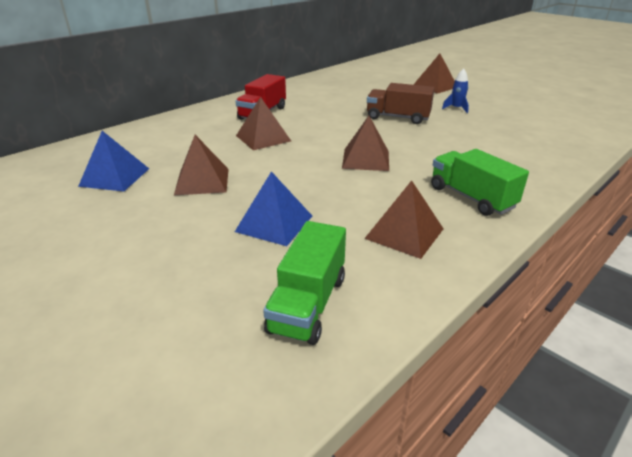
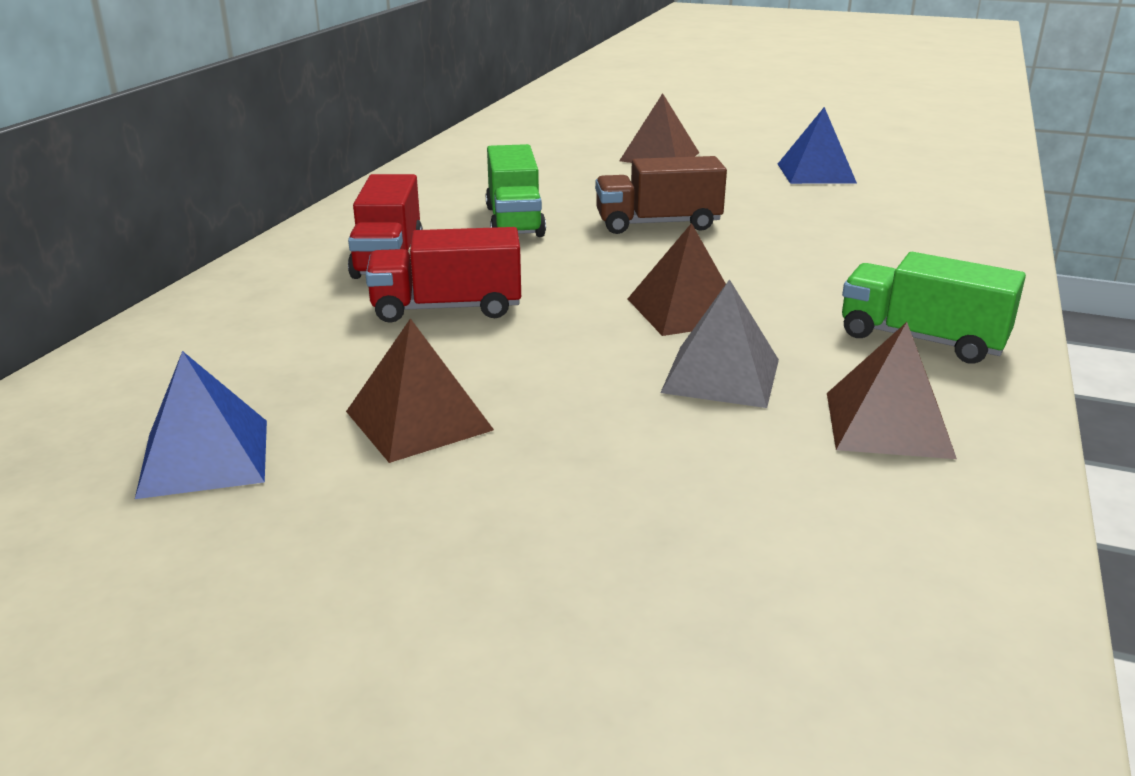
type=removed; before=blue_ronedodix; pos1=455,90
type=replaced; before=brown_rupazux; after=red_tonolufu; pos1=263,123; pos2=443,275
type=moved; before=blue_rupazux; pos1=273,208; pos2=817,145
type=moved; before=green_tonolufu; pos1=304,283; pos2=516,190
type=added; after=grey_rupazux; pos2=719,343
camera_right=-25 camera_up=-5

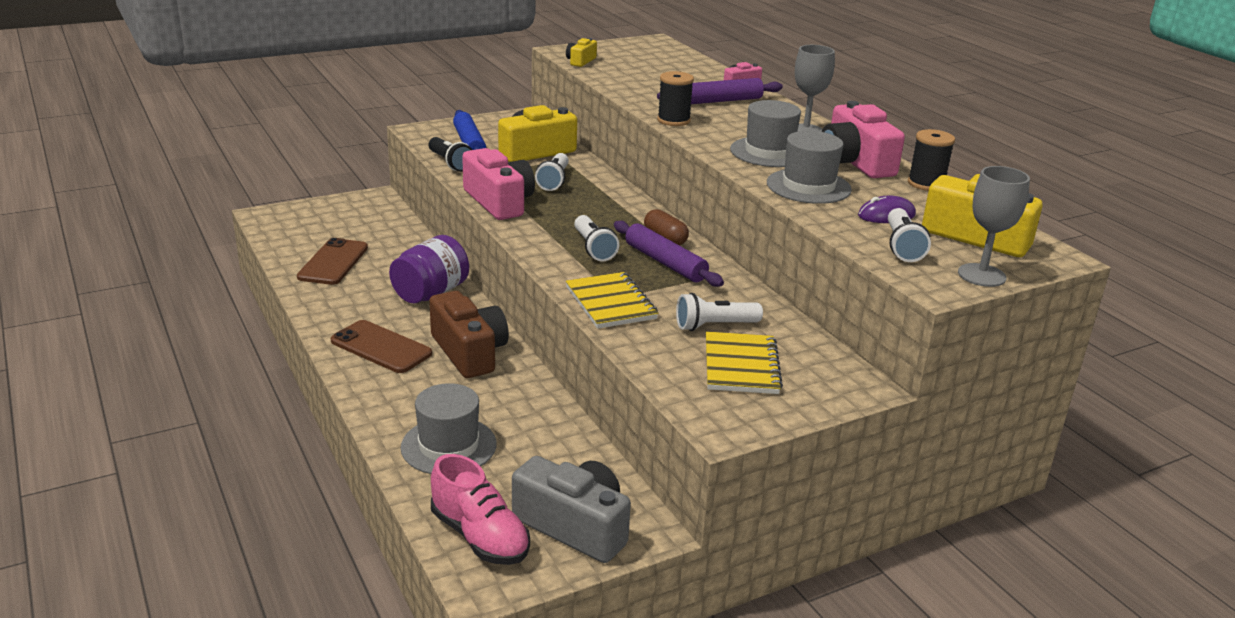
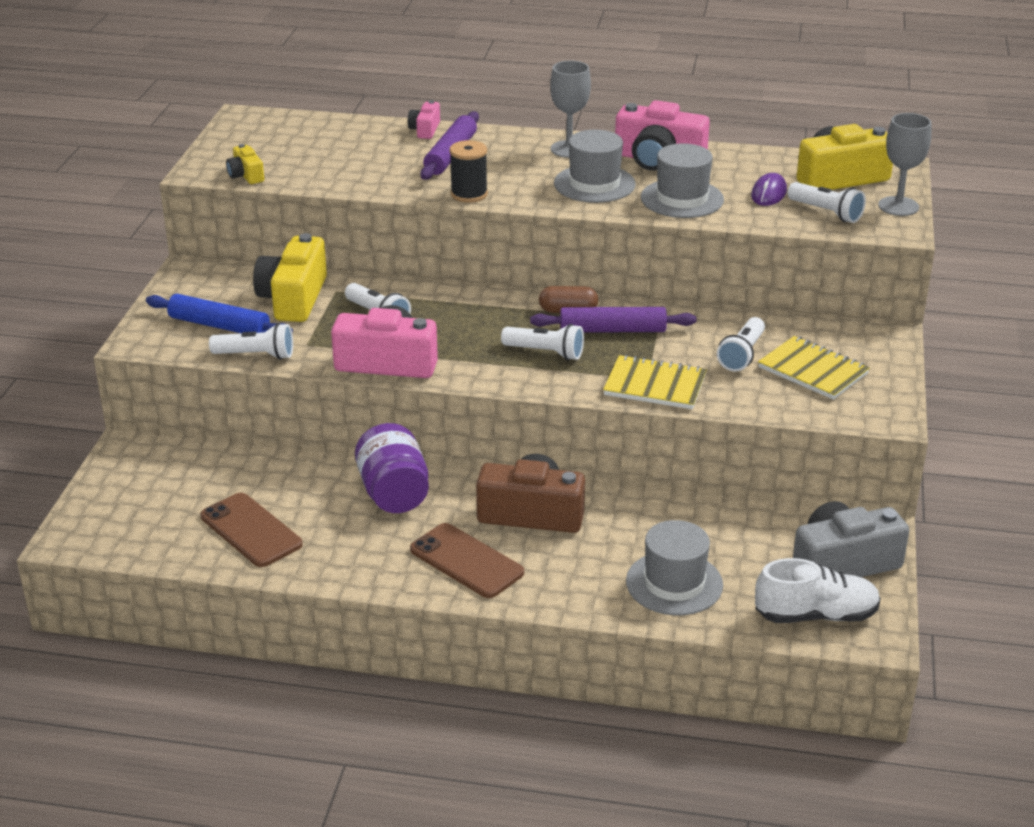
type=removed; before=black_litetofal; pos1=931,160
type=recoloured; before=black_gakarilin; after=white_gakarilin; pos1=450,154; pos2=251,341
type=turned; before=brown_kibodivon; pos1=381,346; pos2=467,560; turn=60
type=recoloured; before=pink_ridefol; after=white_ridefol; pos1=480,509; pos2=818,590
camera_right=-50 camera_up=5

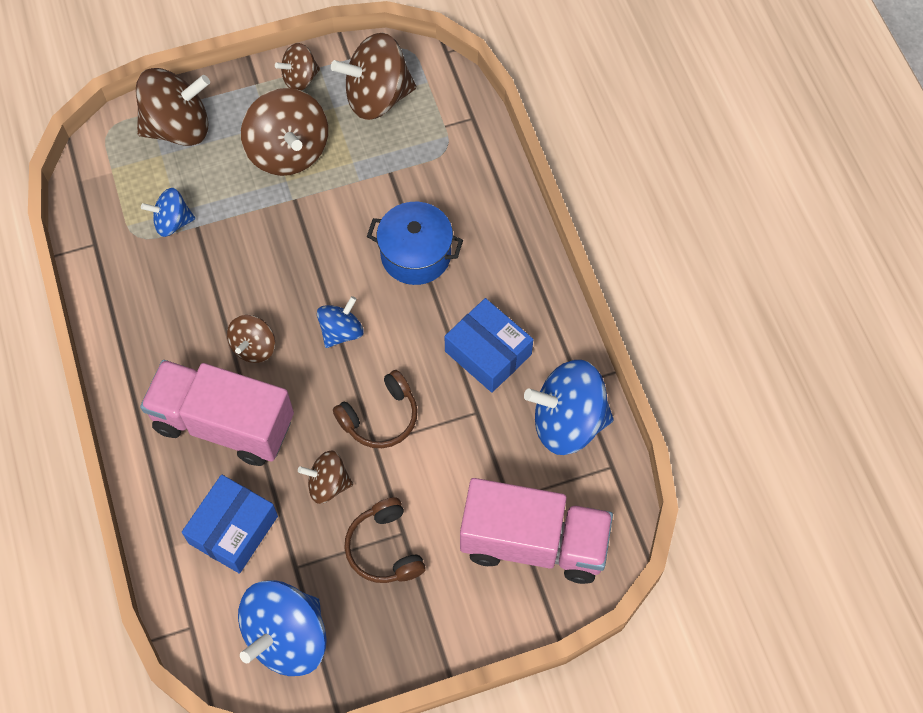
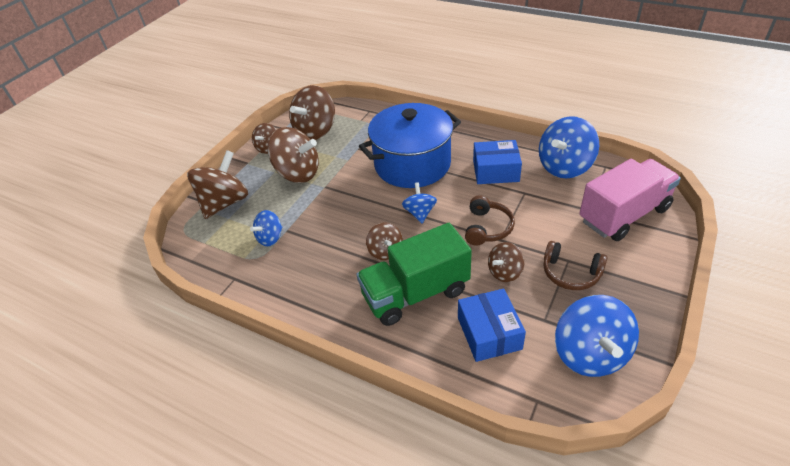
type=resized; before=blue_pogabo; pos1=415,243; pos2=410,145; scale=1.7
type=recoloured; before=pink_tonolufu; after=green_tonolufu; pos1=217,413; pos2=414,274
camera_right=-40 camera_up=-20

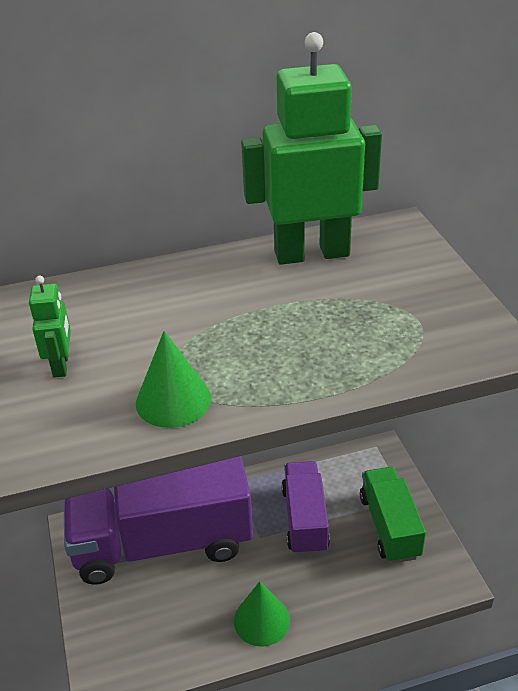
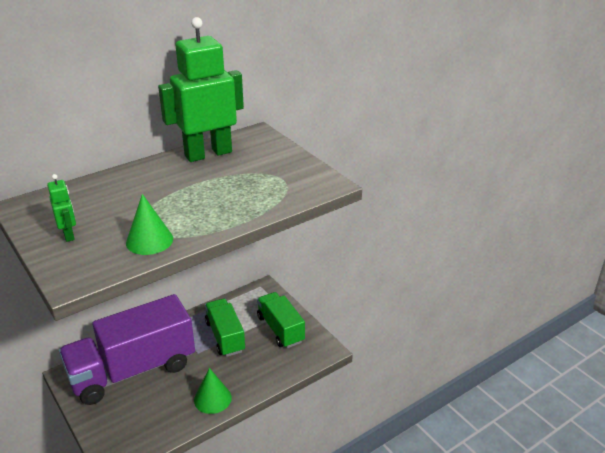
type=recoloured; before=purple_tonolufu; after=green_tonolufu; pos1=305,508; pos2=225,328
camera_right=-20 camera_up=-5

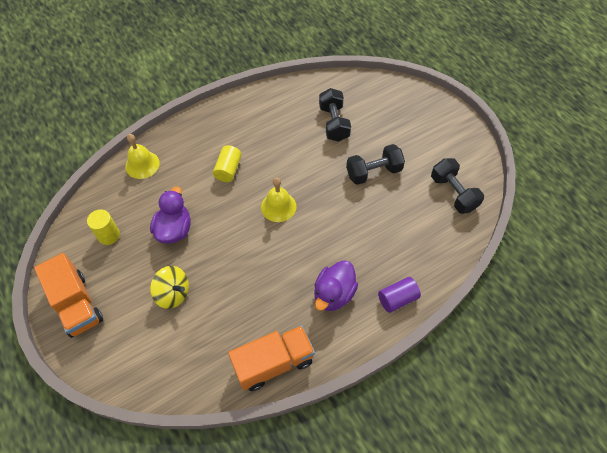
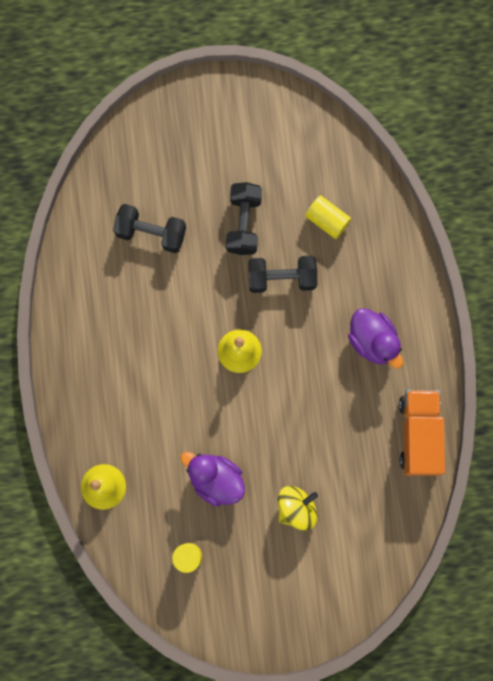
type=moved; before=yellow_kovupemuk; pos1=227,163; pos2=328,217
type=moved; before=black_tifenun; pos1=457,186; pos2=282,274
type=removed; before=orange_tonolufu; pos1=68,295
type=removed; before=purple_kovupemuk; pos1=399,295
camera_right=-65 camera_up=20

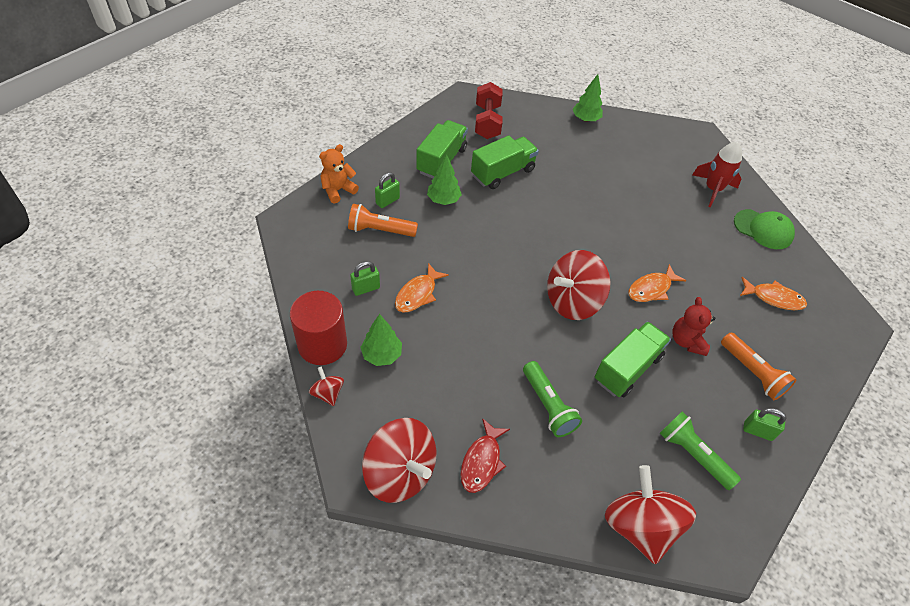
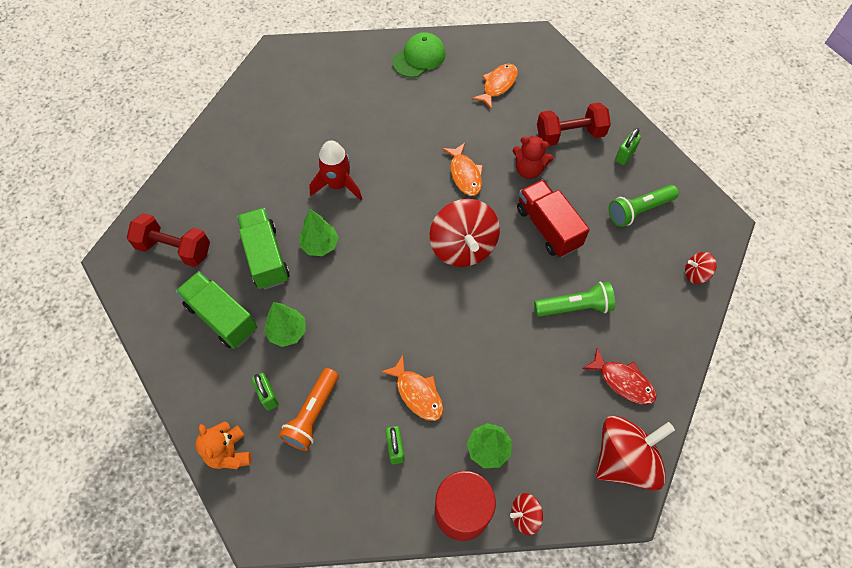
type=moved; before=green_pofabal; pos1=588,98; pos2=319,232
type=moved; before=red_ronedodix; pos1=717,174; pos2=335,170
type=recoloured; before=green_tonolufu; after=red_tonolufu; pos1=633,359; pos2=553,218
type=replaced; before=orange_gakarilin; after=red_tifenun; pos1=758,366; pos2=574,124
type=resized; before=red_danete; pos1=650,514; pos2=701,268; scale=0.47
camera_right=-70 camera_up=10

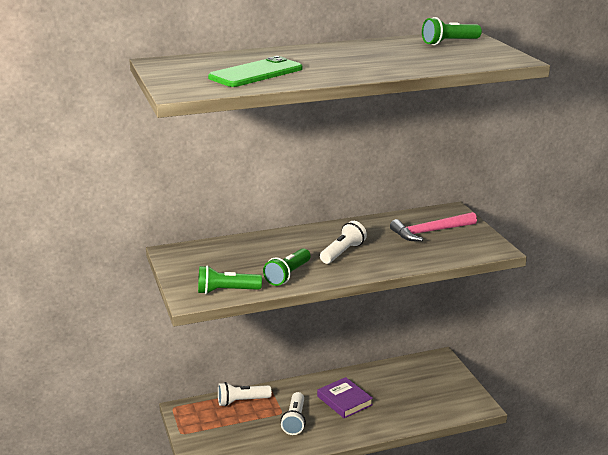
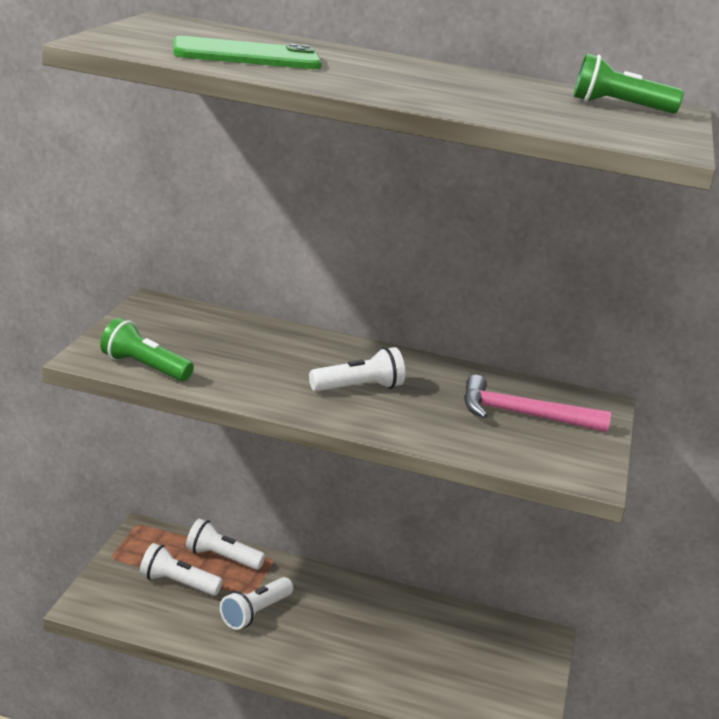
type=removed; before=green_gakarilin; pos1=287,267
type=removed; before=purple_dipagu; pos1=345,397
type=added; after=white_gakarilin; pos2=181,569
camera_right=30 camera_up=0

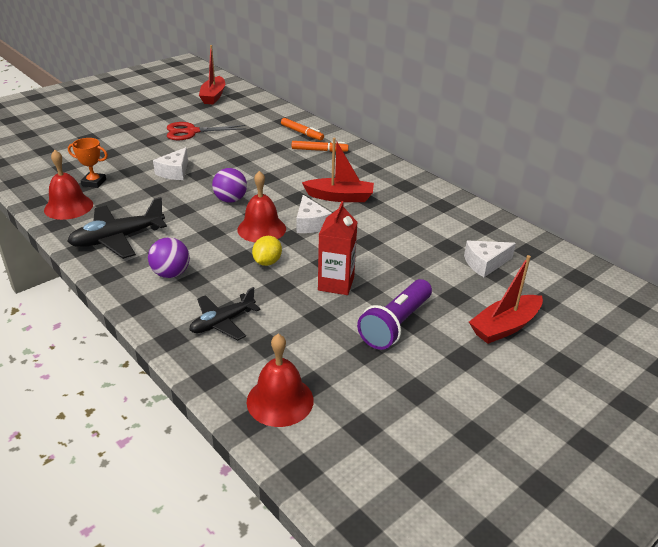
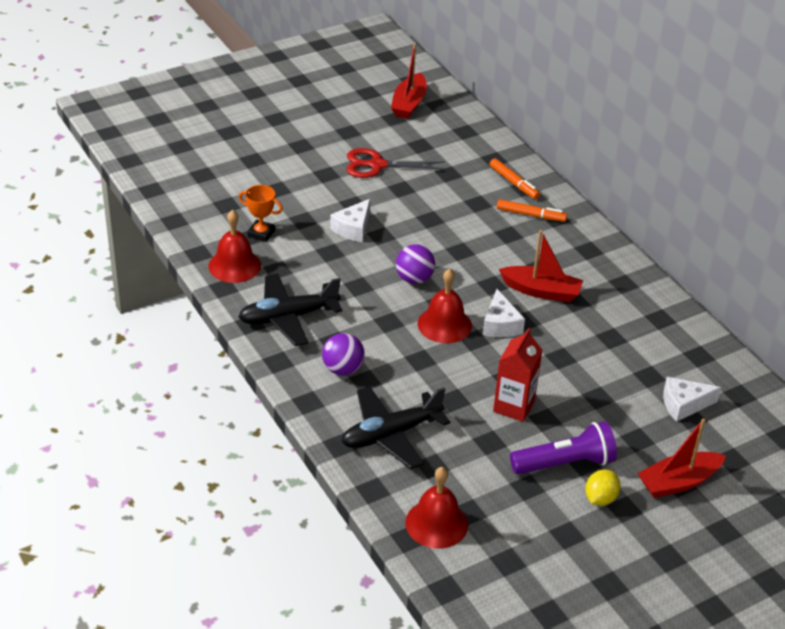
type=moved; before=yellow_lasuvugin; pos1=267,251; pos2=602,487
type=turned; before=purple_gakarilin; pos1=394,314; pos2=563,447; turn=-150
type=resized; before=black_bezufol; pos1=224,313; pos2=396,427; scale=1.51
camera_right=10 camera_up=5

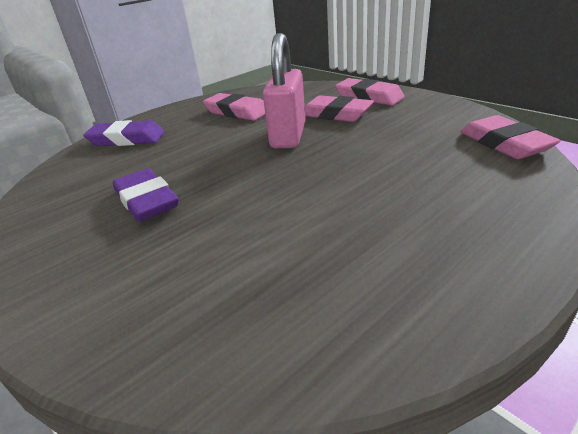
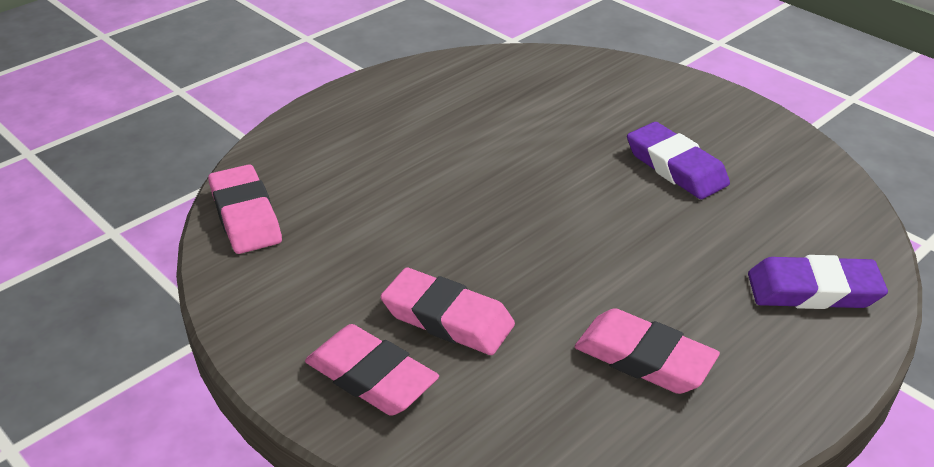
type=removed; before=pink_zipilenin; pos1=284,90
camera_right=175 camera_up=5

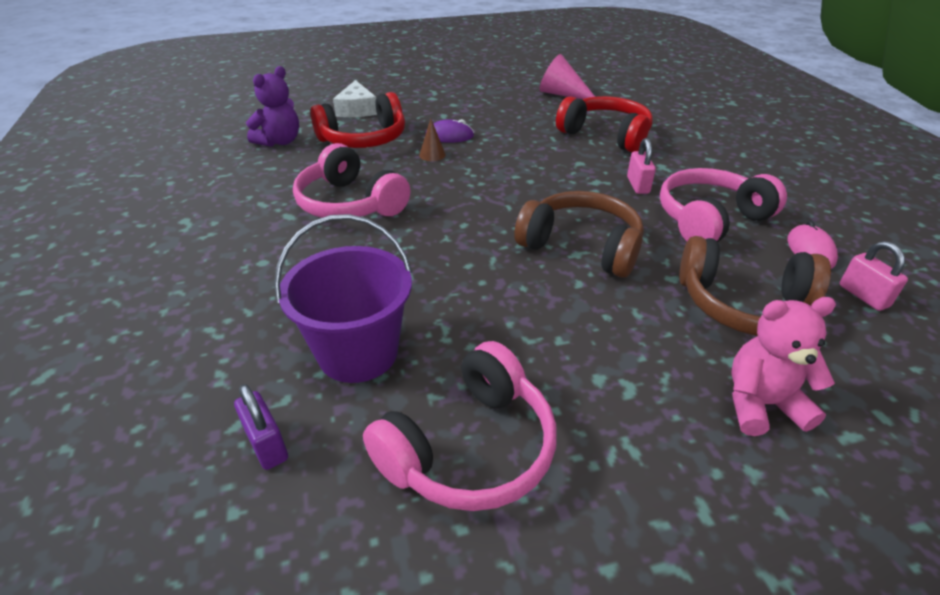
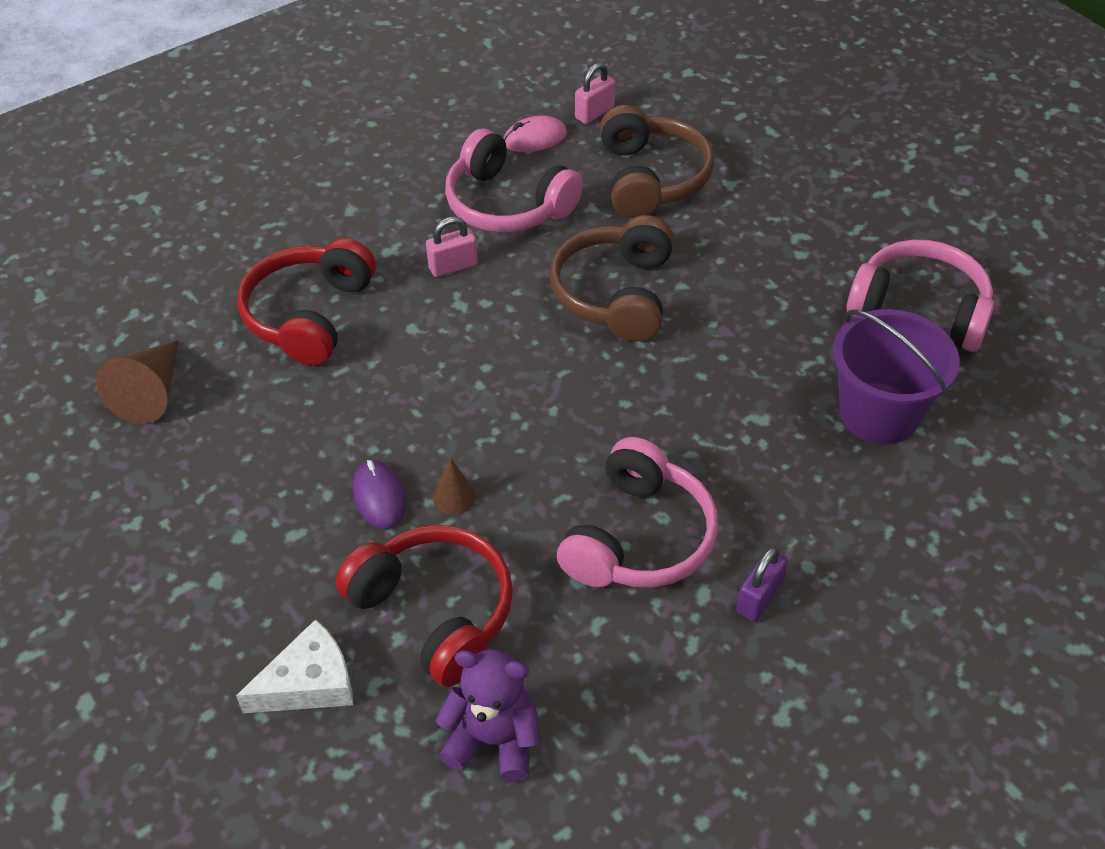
type=recoloured; before=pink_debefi; after=brown_debefi; pos1=567,76; pos2=137,382
type=removed; before=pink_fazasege; pos1=783,366
type=moved; before=purple_zipilenin; pos1=261,427; pos2=762,584
camera_right=-110 camera_up=10

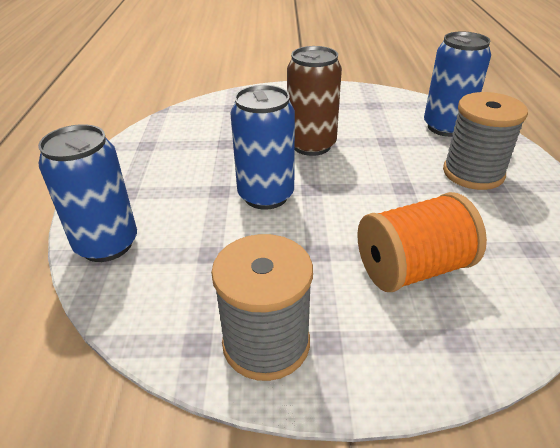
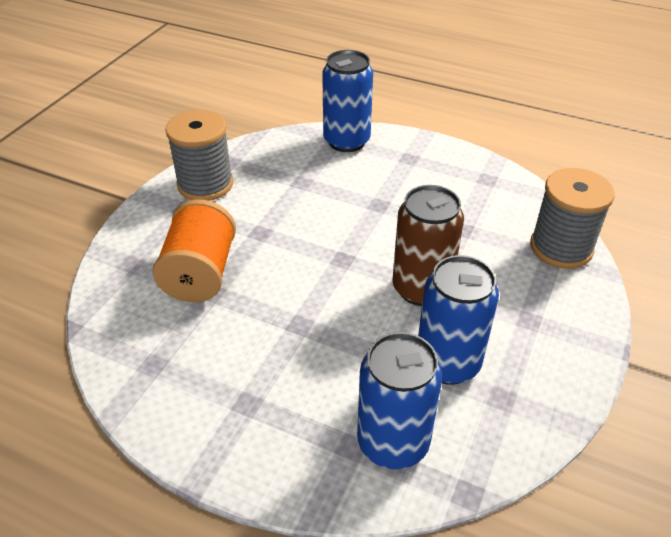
type=moved; before=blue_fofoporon; pos1=262,147; pos2=458,320
type=moved; before=grey_litetofal; pos1=485,141; pos2=572,218
camera_right=115 camera_up=5

